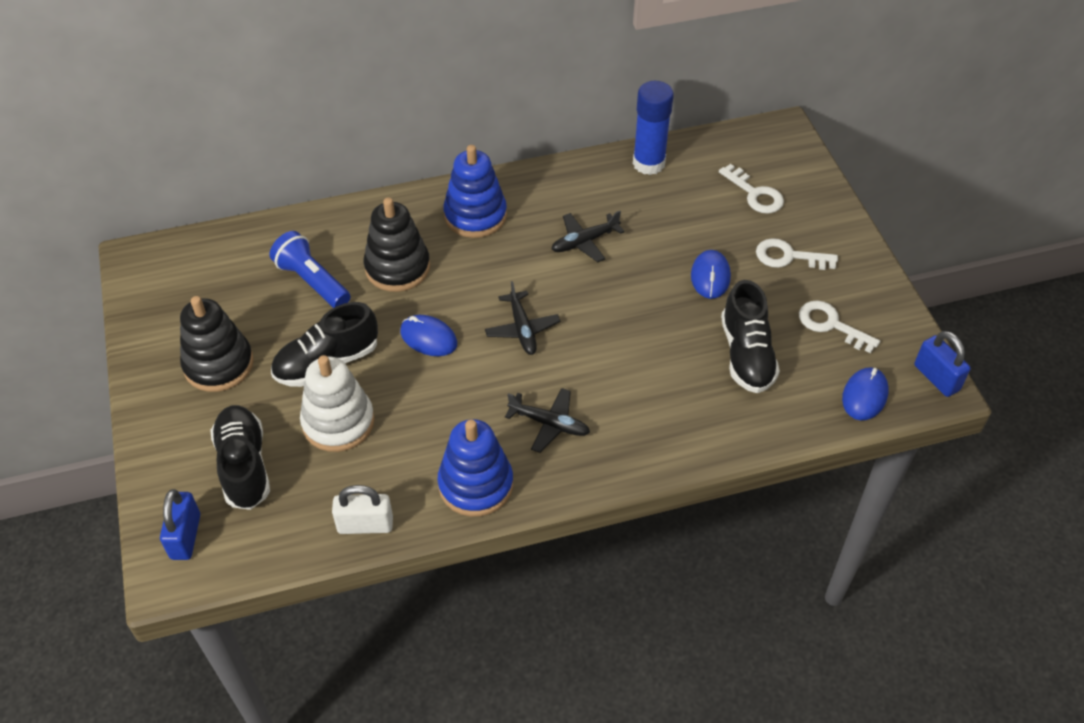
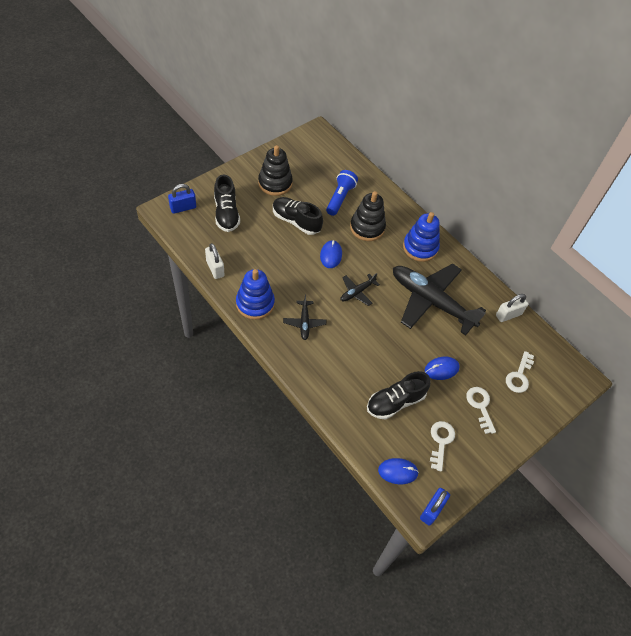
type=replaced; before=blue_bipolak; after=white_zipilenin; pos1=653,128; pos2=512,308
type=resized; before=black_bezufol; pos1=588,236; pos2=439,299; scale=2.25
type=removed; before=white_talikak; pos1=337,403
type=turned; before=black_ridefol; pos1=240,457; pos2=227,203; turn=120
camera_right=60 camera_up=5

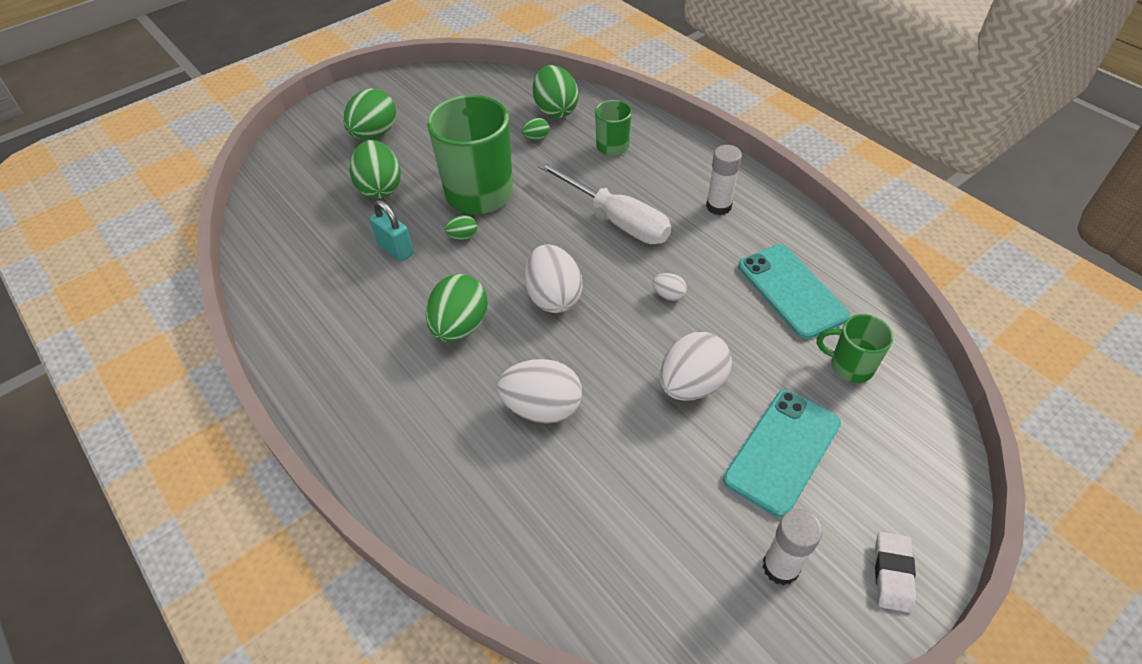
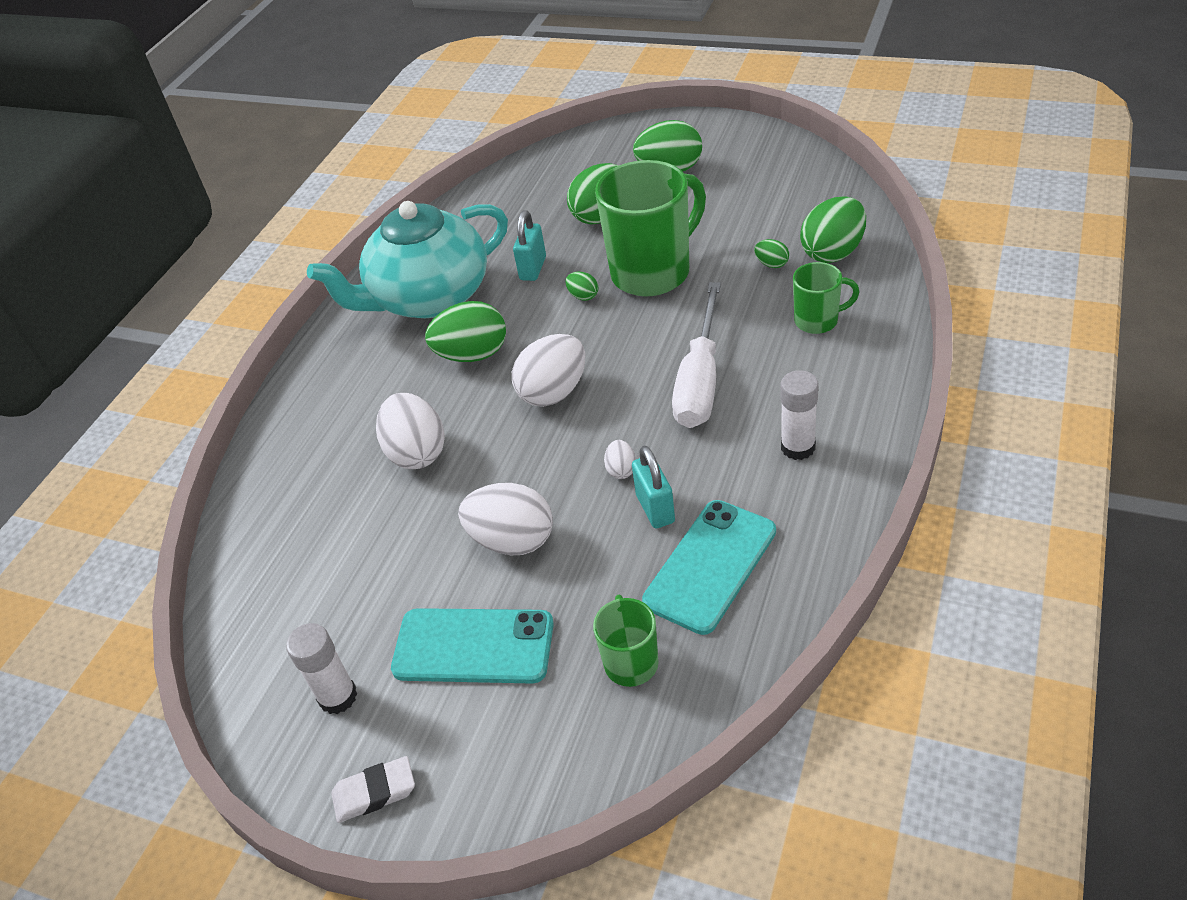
type=added; after=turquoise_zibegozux; pos2=407,259
type=added; after=turquoise_zipilenin; pos2=653,487
camera_right=65 camera_up=-5

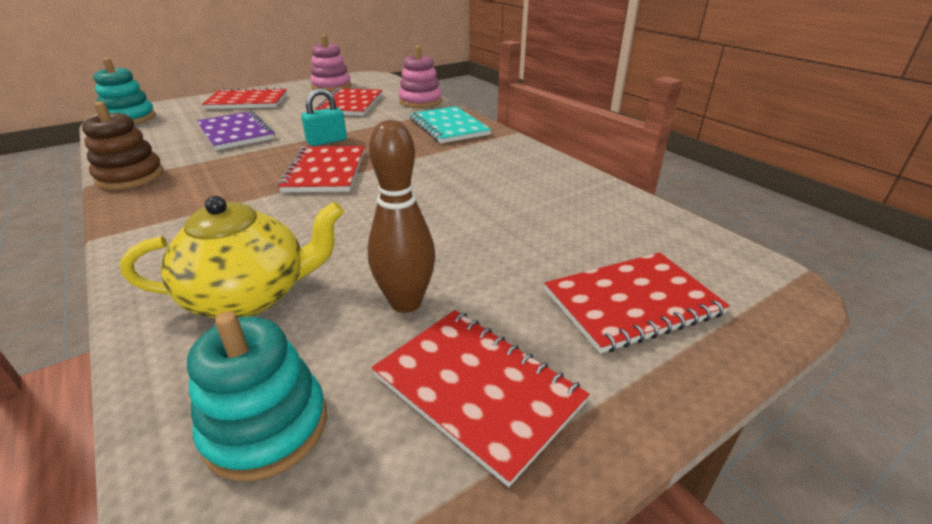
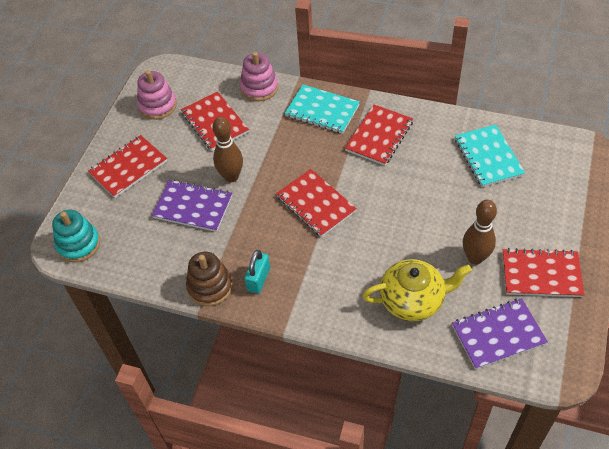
type=moved; before=turquoise_zipilenin; pos1=324,117; pos2=257,272
type=turned; before=yellow_zibegozux; pos1=232,257; pos2=417,290; turn=45
type=moved; before=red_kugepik; pos1=637,303; pos2=379,135
type=replaced; before=turquoise_talikak; after=purple_kugepik; pos1=257,396; pos2=500,334
type=added; after=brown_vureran; pos2=228,149
type=added; after=turquoise_kugepik; pos2=490,155
camera_right=-35 camera_up=20

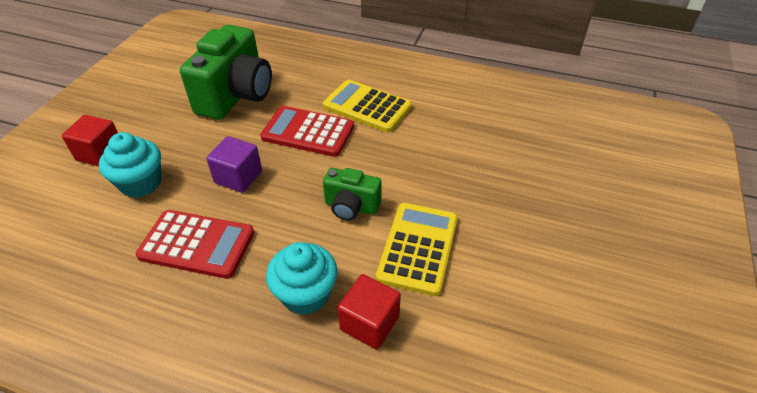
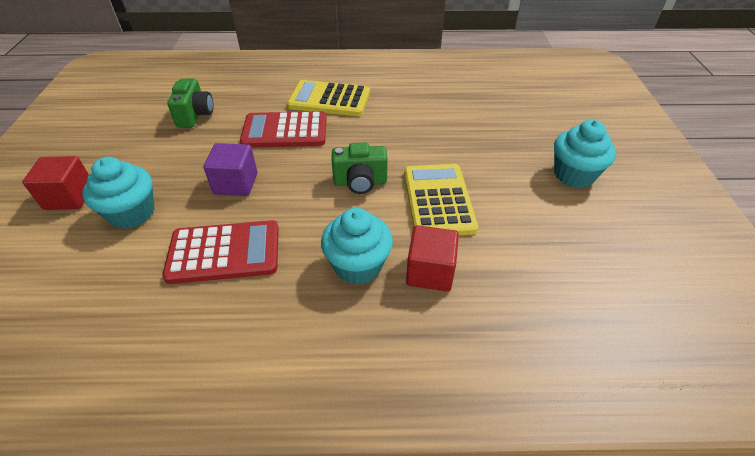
type=resized; before=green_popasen; pos1=226,72; pos2=190,103; scale=0.52
type=added; after=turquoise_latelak; pos2=585,154
camera_right=-20 camera_up=0

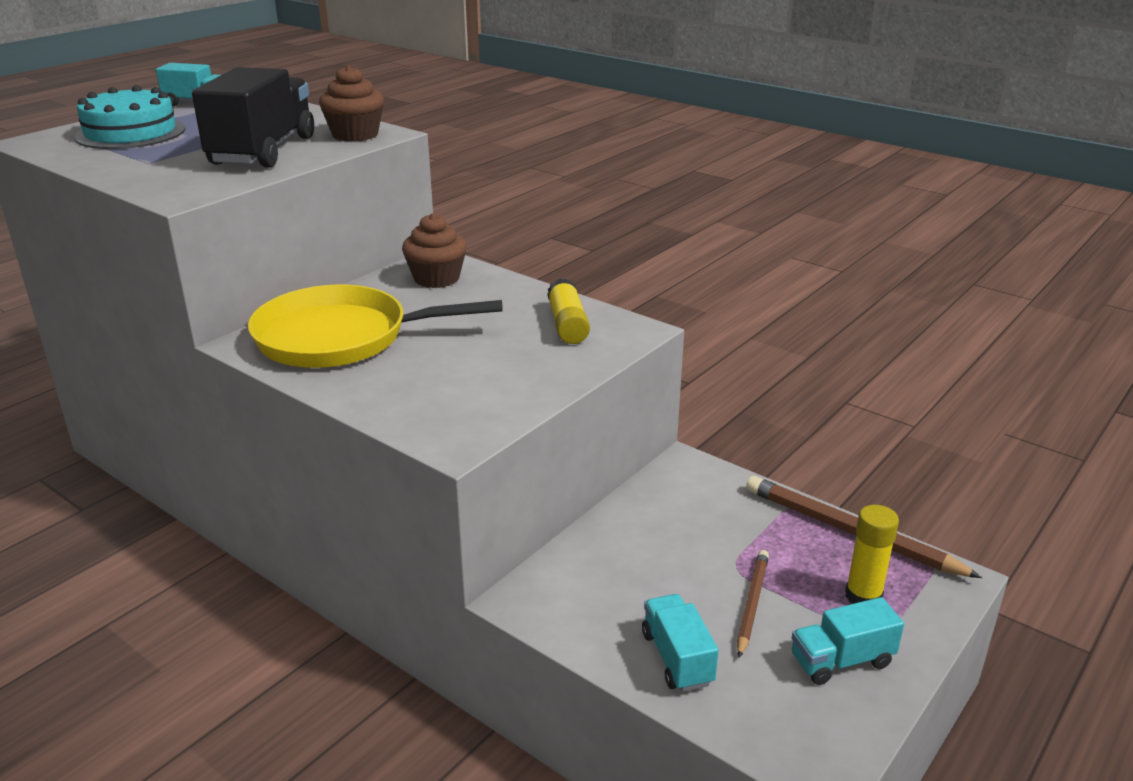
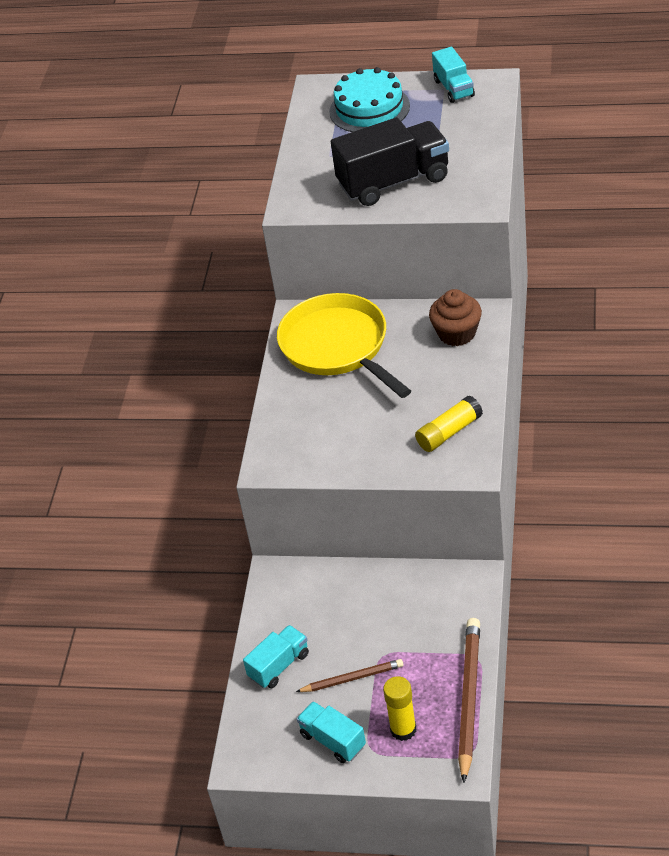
type=removed; before=brown_latelak; pos1=351,103
camera_right=65 camera_up=15

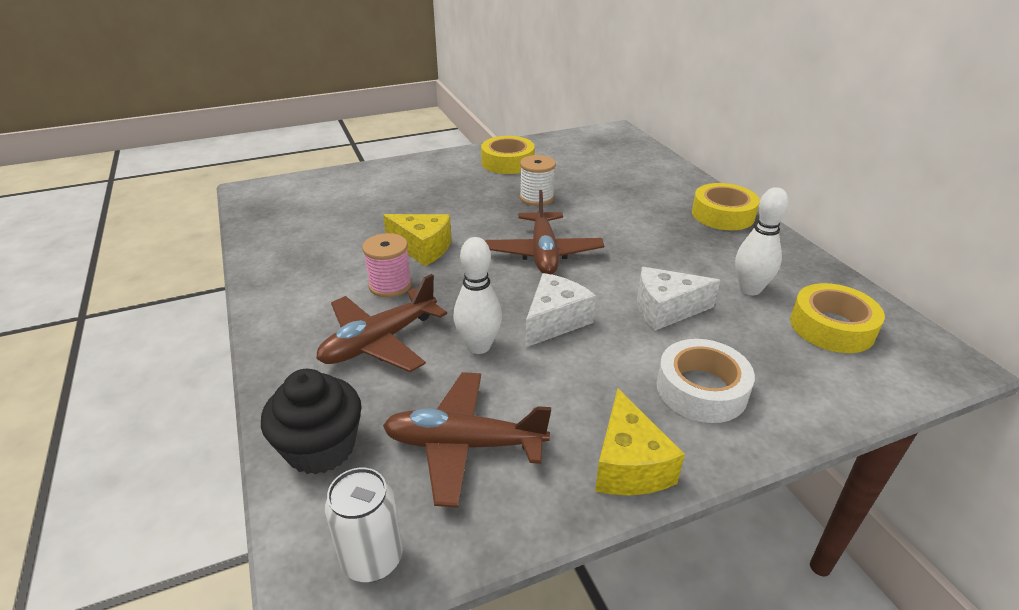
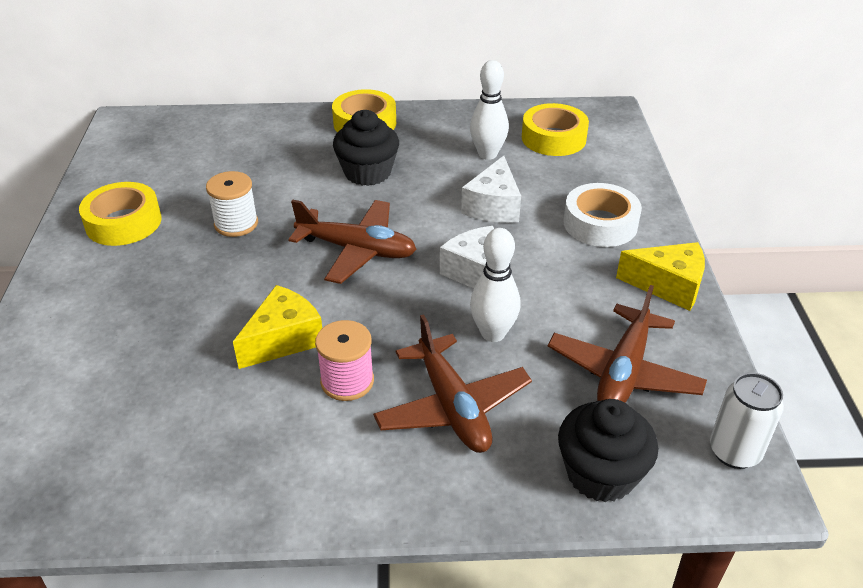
type=added; after=black_latelak; pos2=366,148
camera_right=-70 camera_up=5

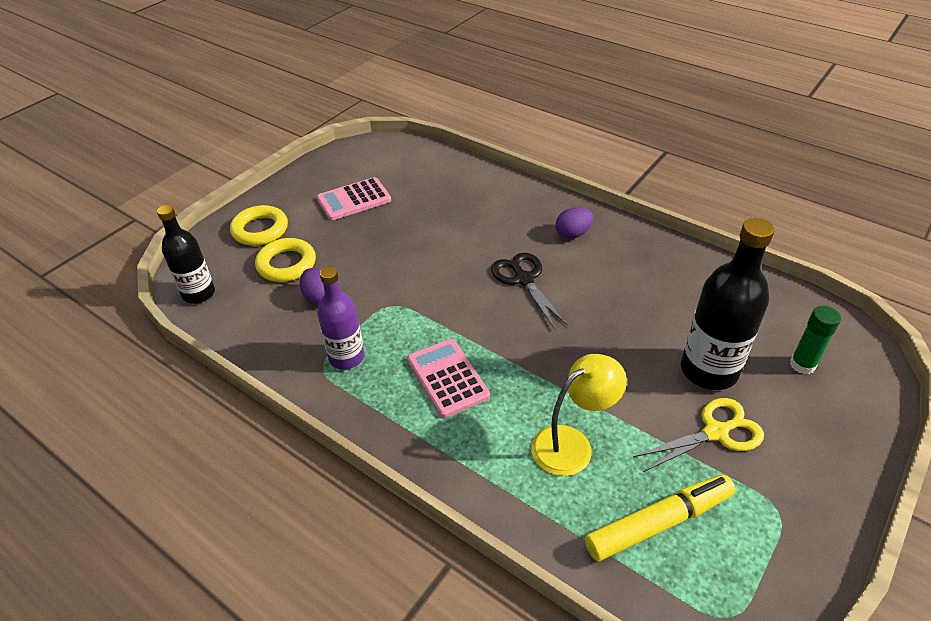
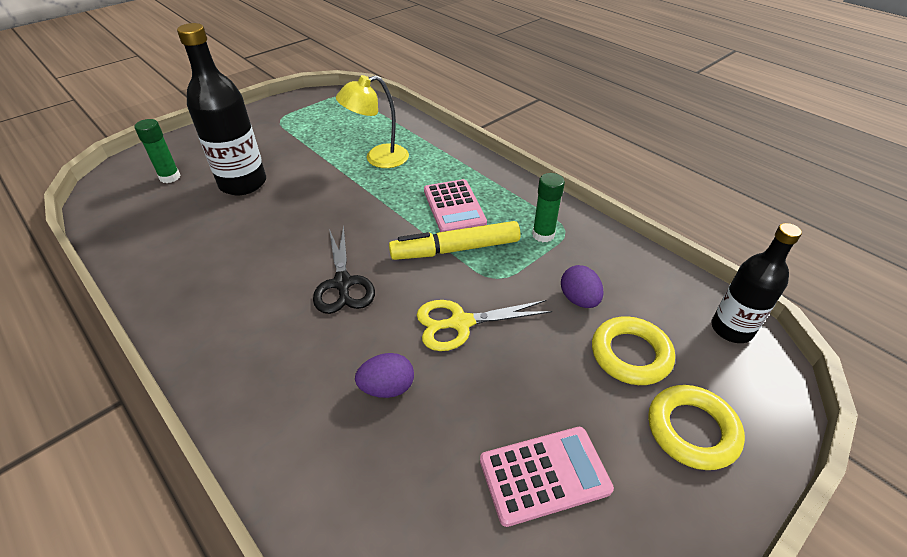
type=moved; before=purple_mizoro; pos1=574,223; pos2=384,375
type=replaced; before=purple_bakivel; after=green_bipolak; pos1=340,318; pos2=548,207
type=moved; before=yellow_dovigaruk; pos1=698,435; pos2=484,325
type=moved; before=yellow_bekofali; pos1=660,518; pos2=455,240
camera_right=-170 camera_up=0

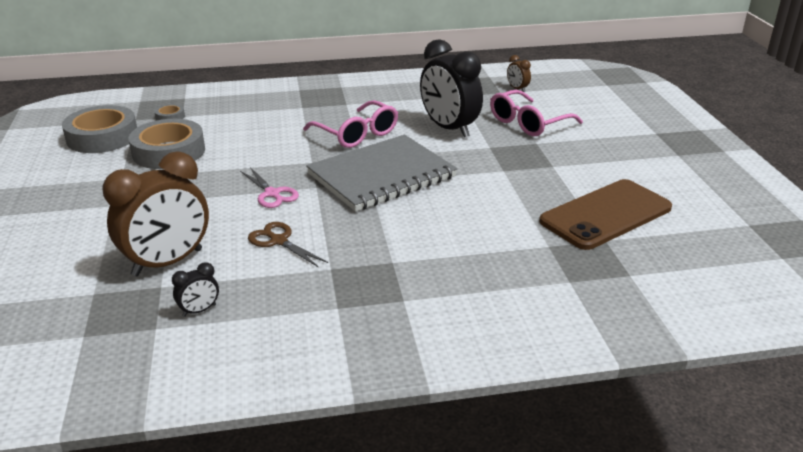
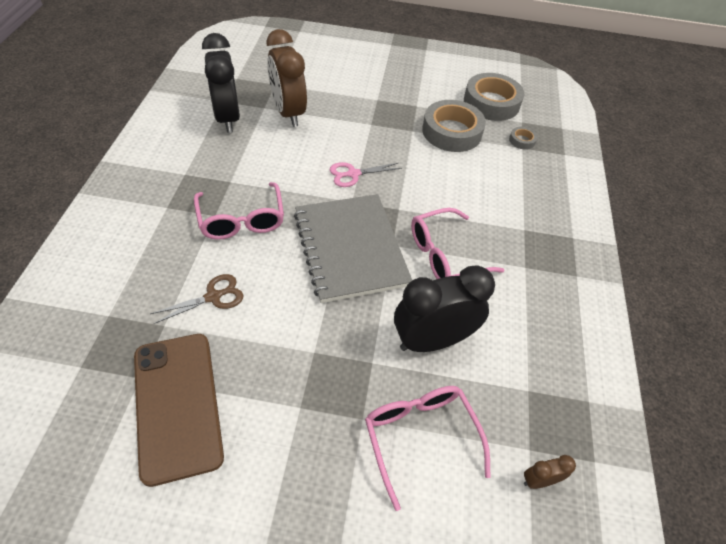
type=moved; before=brown_dovigaruk; pos1=288,245; pos2=196,299
type=resized; before=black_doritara; pos1=195,289; pos2=221,83; scale=2.35
type=added; after=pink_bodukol; pos2=239,211
camera_right=105 camera_up=20

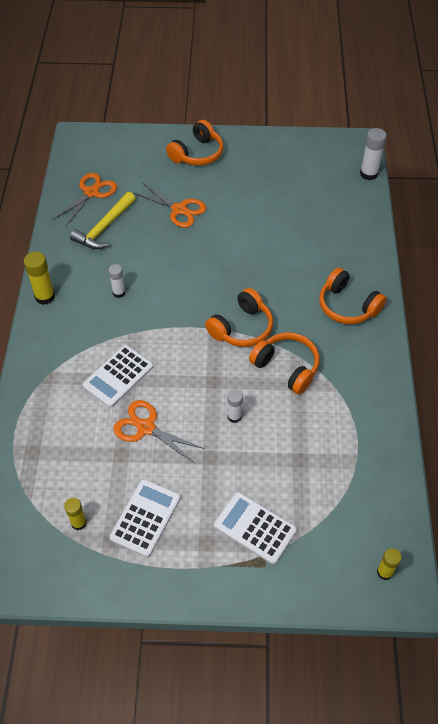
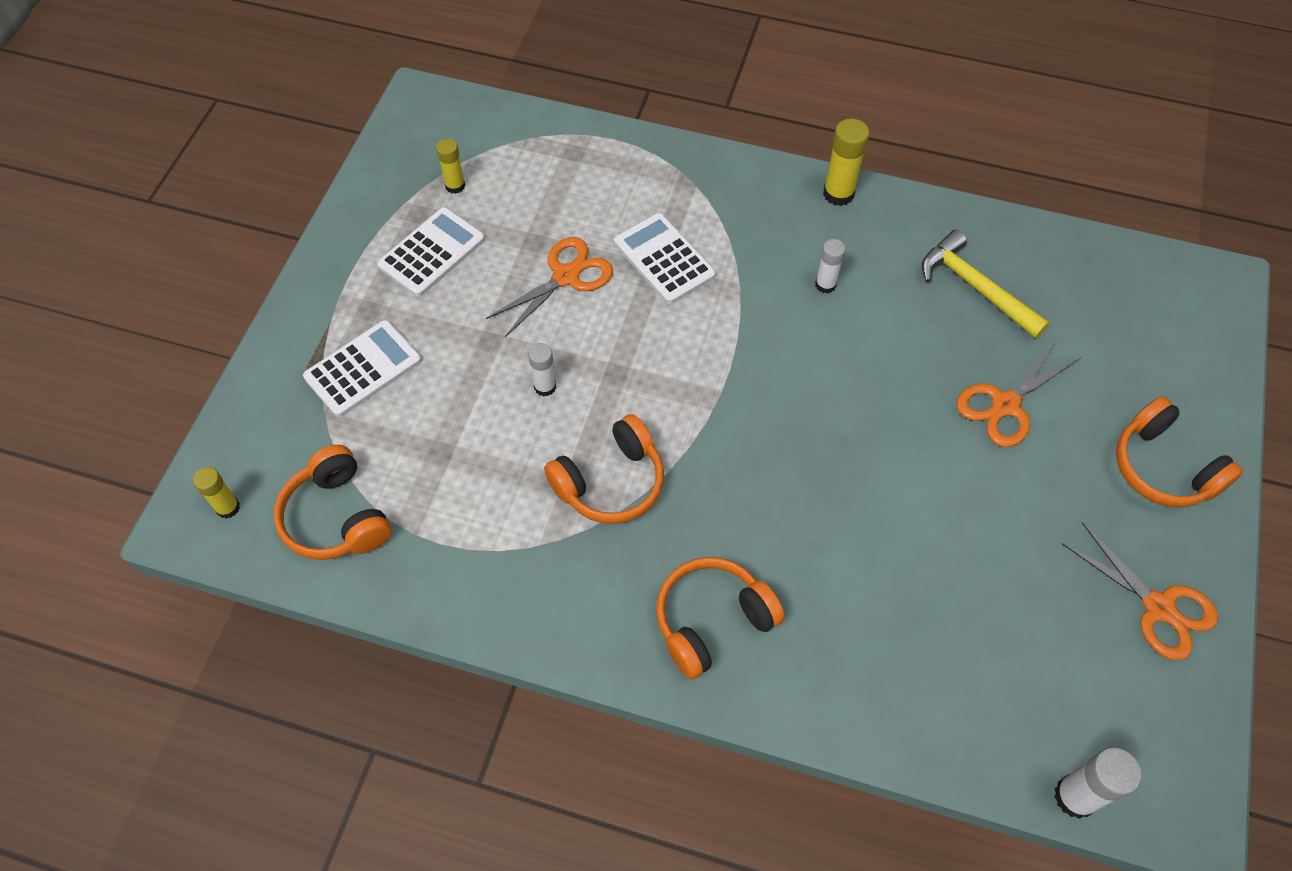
type=moved; before=orange_dovigaruk; pos1=85,200; pos2=1140,591
type=moved; before=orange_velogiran; pos1=239,317; pos2=333,502
type=turned; before=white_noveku; pos1=144,518; pos2=431,252; turn=-90
camera_right=105 camera_up=5

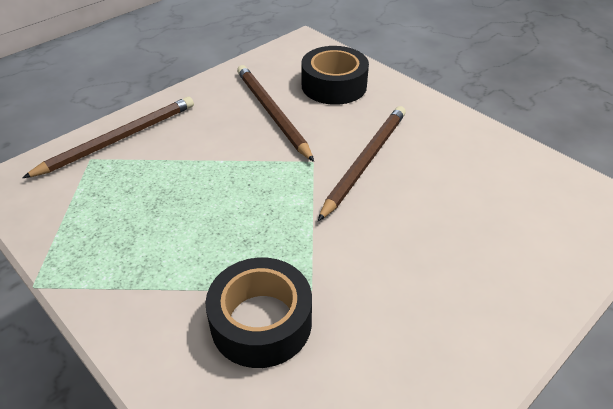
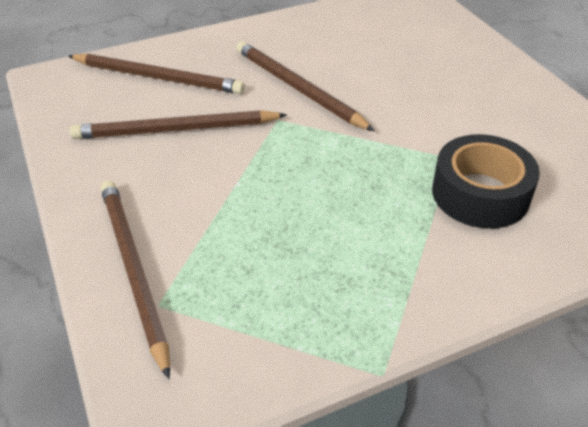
type=replaced; before=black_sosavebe; after=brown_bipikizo; pos1=335,75; pos2=156,74
camera_right=-70 camera_up=0

